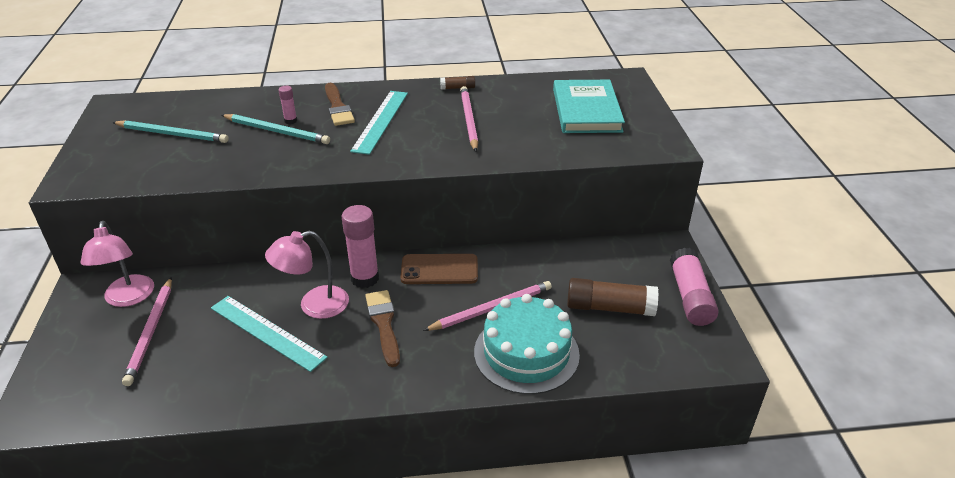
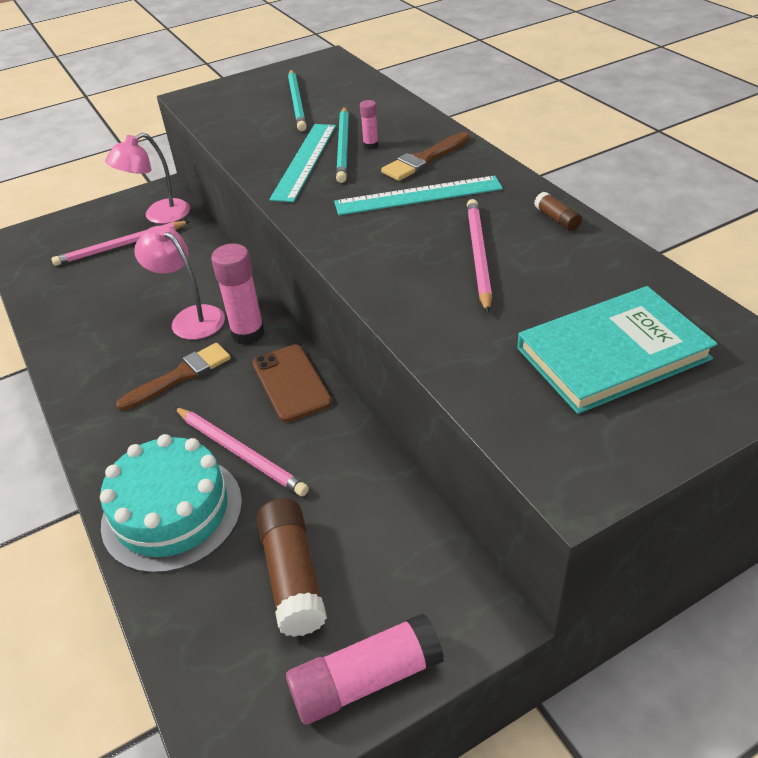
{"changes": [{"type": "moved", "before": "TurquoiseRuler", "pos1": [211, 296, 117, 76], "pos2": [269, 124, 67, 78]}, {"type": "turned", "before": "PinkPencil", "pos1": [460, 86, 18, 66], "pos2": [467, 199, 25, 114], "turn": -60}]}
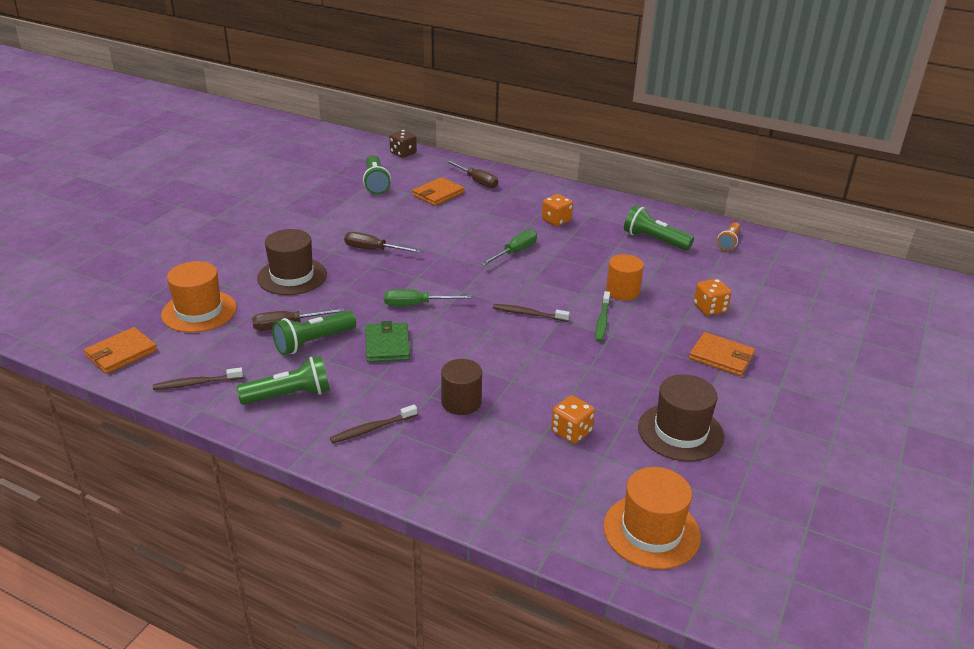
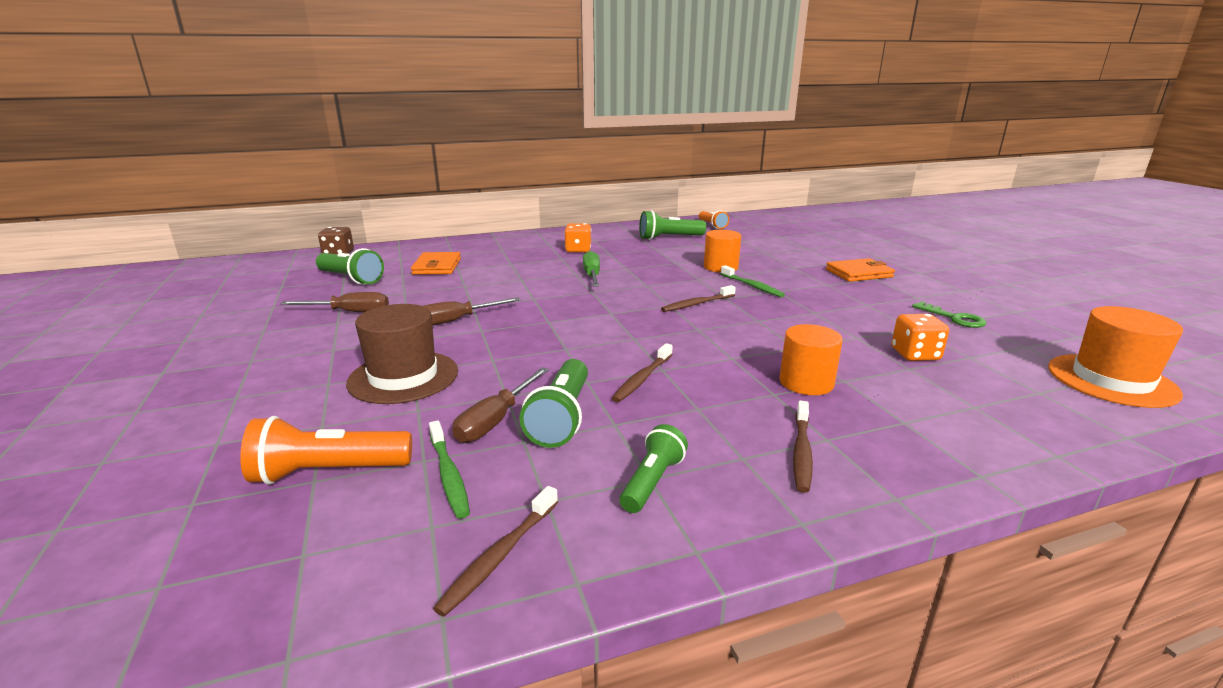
{"changes": [{"type": "removed", "before": "OrangeWallet", "pos1": [84, 327, 73, 47]}, {"type": "replaced", "before": "OrangeHat", "after": "OrangeFlashlight", "pos1": [161, 261, 76, 72], "pos2": [240, 416, 172, 69]}, {"type": "resized", "before": "GreenFlashlight", "pos1": [236, 356, 94, 49], "pos2": [619, 424, 69, 89], "scale": 0.67}, {"type": "replaced", "before": "GreenWallet", "after": "BrownToothbrush", "pos1": [366, 321, 44, 41], "pos2": [612, 343, 61, 59]}, {"type": "removed", "before": "GreenScrewdriver", "pos1": [384, 289, 88, 17]}, {"type": "recoloured", "before": "BrownCylinder", "after": "OrangeCylinder", "pos1": [441, 359, 41, 56], "pos2": [779, 324, 64, 71]}, {"type": "moved", "before": "BrownScrewdriver", "pos1": [446, 160, 52, 28], "pos2": [280, 292, 109, 20]}, {"type": "replaced", "before": "BrownHat", "after": "GreenKey", "pos1": [638, 374, 86, 88], "pos2": [912, 302, 74, 26]}, {"type": "removed", "before": "OrangeDice", "pos1": [694, 279, 37, 37]}, {"type": "added", "after": "GreenToothbrush", "pos2": [429, 421, 41, 98]}]}
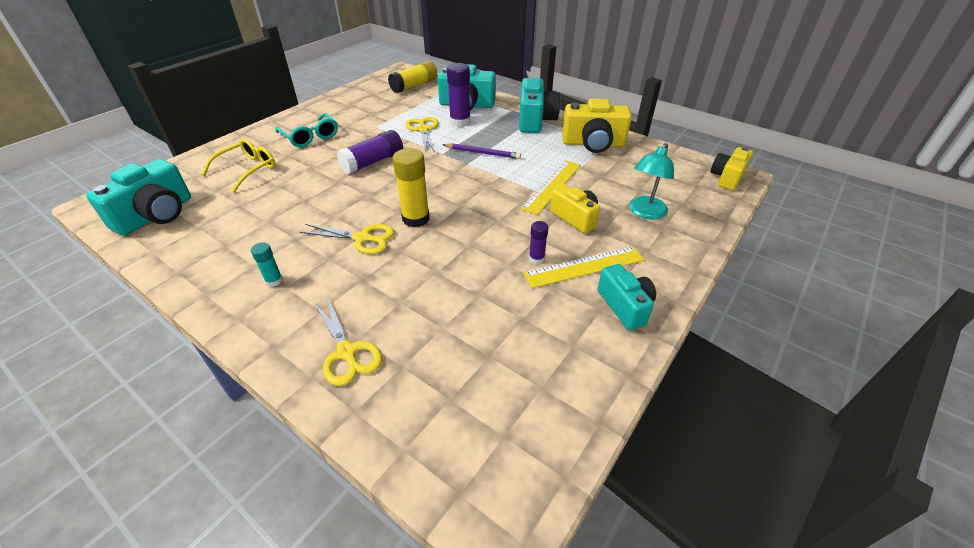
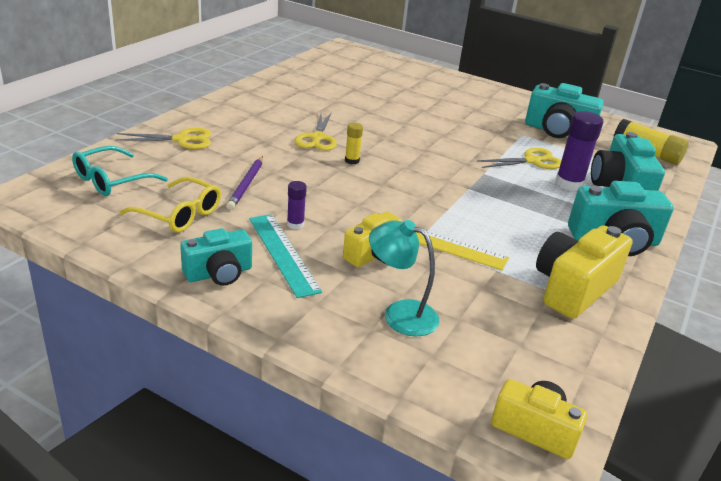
{"changes": [{"type": "moved", "before": "TurquoiseCamera", "pos1": [86, 159, 105, 77], "pos2": [525, 83, 79, 55]}, {"type": "moved", "before": "YellowGlasses", "pos1": [202, 138, 73, 54], "pos2": [119, 177, 102, 56]}, {"type": "removed", "before": "TurquoiseGlueStick", "pos1": [251, 242, 32, 45]}, {"type": "moved", "before": "TurquoiseGlasses", "pos1": [275, 113, 63, 34], "pos2": [72, 146, 96, 50]}, {"type": "turned", "before": "YellowScissors", "pos1": [314, 296, 68, 90], "pos2": [115, 127, 97, 22], "turn": -150}, {"type": "removed", "before": "PurpleGlueStick", "pos1": [337, 130, 66, 44]}, {"type": "resized", "before": "YellowGlueStick", "pos1": [393, 148, 37, 79], "pos2": [345, 123, 18, 41], "scale": 0.53}, {"type": "moved", "before": "PurplePencil", "pos1": [443, 143, 78, 16], "pos2": [226, 156, 37, 54]}, {"type": "recoloured", "before": "YellowRuler", "after": "TurquoiseRuler", "pos1": [523, 246, 122, 42], "pos2": [249, 214, 73, 84]}, {"type": "turned", "before": "YellowCamera", "pos1": [562, 99, 70, 54], "pos2": [536, 225, 97, 94], "turn": 45}]}
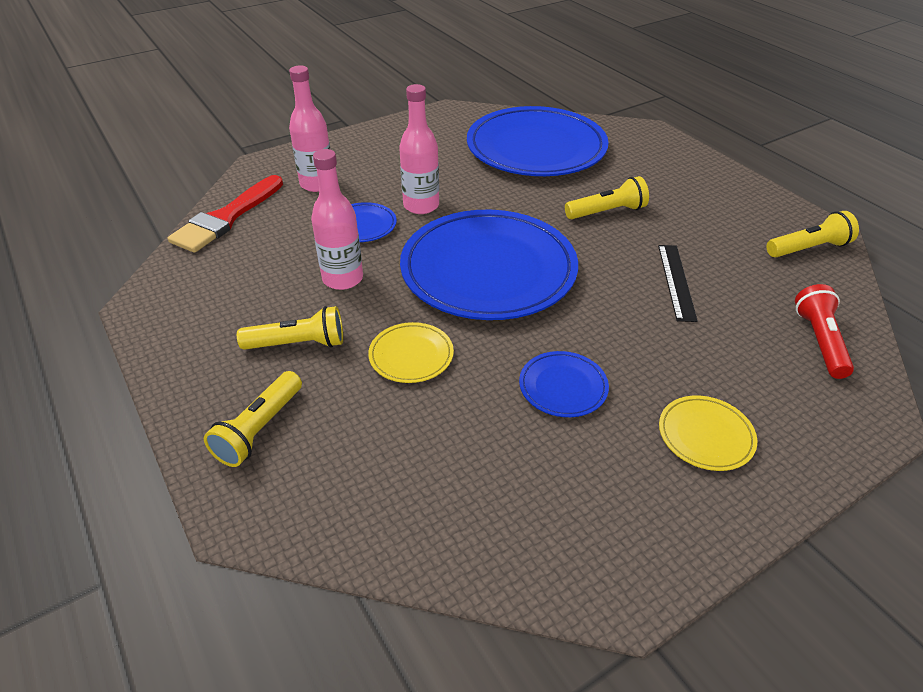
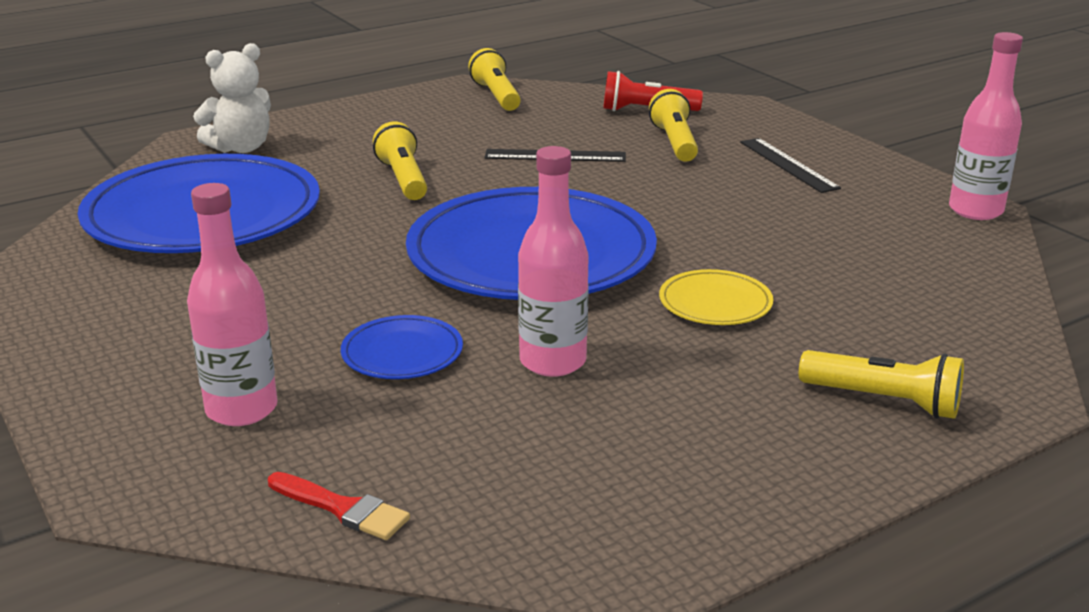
{"changes": [{"type": "resized", "before": "RedBrush", "pos1": [168, 175, 115, 78], "pos2": [268, 472, 142, 68], "scale": 0.53}, {"type": "moved", "before": "YellowFlashlight", "pos1": [237, 306, 106, 44], "pos2": [649, 89, 49, 73]}, {"type": "moved", "before": "PinkBottle", "pos1": [399, 84, 40, 130], "pos2": [949, 32, 74, 188]}, {"type": "removed", "before": "BluePlate", "pos1": [519, 351, 90, 66]}, {"type": "replaced", "before": "YellowPlate", "after": "BlackRuler", "pos1": [659, 396, 98, 75], "pos2": [740, 138, 101, 55]}, {"type": "added", "after": "WhiteTeddyBear", "pos2": [193, 43, 78, 110]}]}
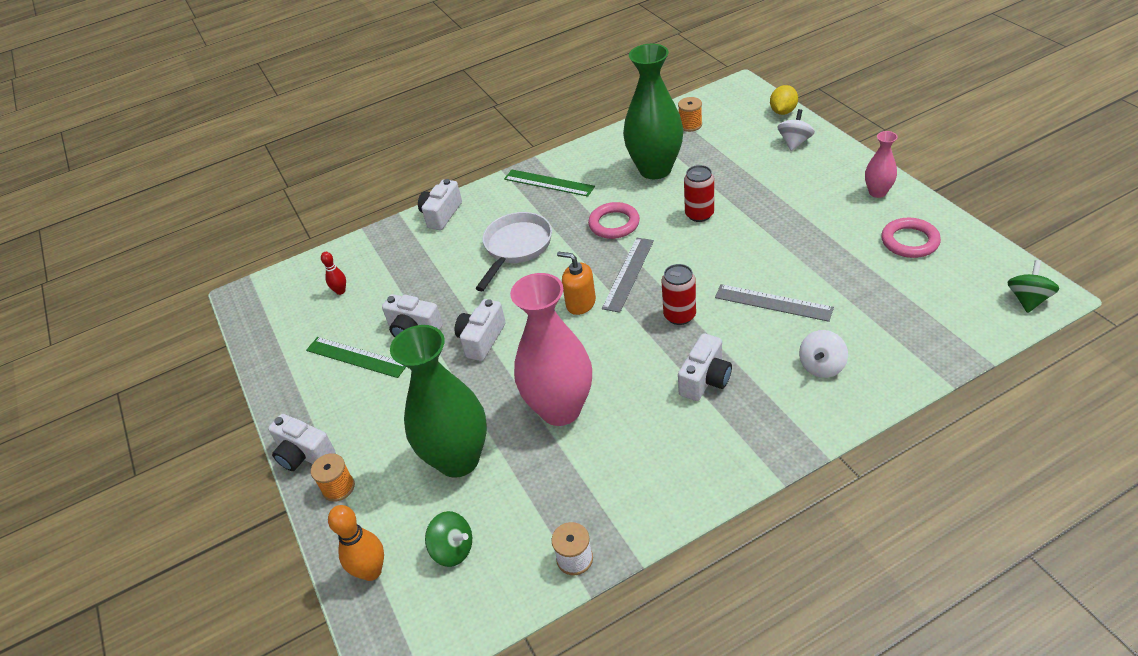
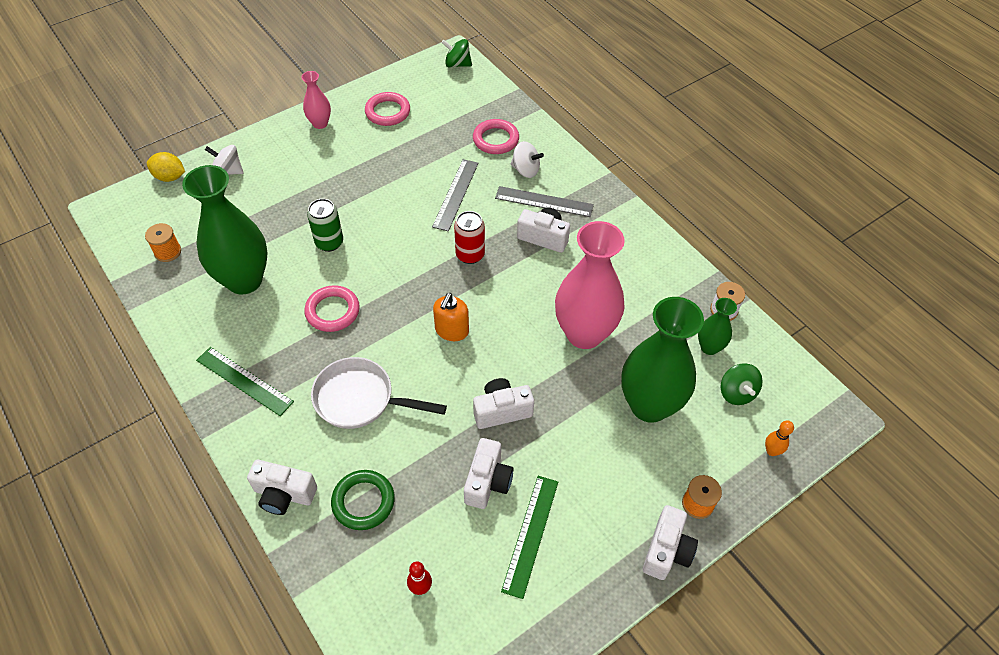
{"changes": [{"type": "resized", "before": "OrangeBowlingPin", "pos1": [328, 505, 56, 76], "pos2": [765, 420, 29, 36], "scale": 0.61}, {"type": "turned", "before": "GreenSpinningTop", "pos1": [425, 511, 47, 56], "pos2": [720, 363, 43, 42], "turn": 150}, {"type": "turned", "before": "WhiteCamera", "pos1": [455, 299, 51, 62], "pos2": [473, 378, 61, 51], "turn": 150}, {"type": "turned", "before": "GreenRuler", "pos1": [504, 170, 91, 27], "pos2": [196, 347, 98, 69], "turn": -75}, {"type": "moved", "before": "GreyRuler", "pos1": [602, 237, 52, 76], "pos2": [495, 186, 99, 31]}, {"type": "recoloured", "before": "RedCan", "after": "GreenCan", "pos1": [684, 165, 30, 57], "pos2": [307, 199, 36, 53]}, {"type": "added", "after": "GreenRing", "pos2": [331, 470, 64, 60]}, {"type": "added", "after": "PinkRing", "pos2": [473, 119, 46, 35]}, {"type": "added", "after": "GreenVase", "pos2": [698, 298, 39, 57]}]}
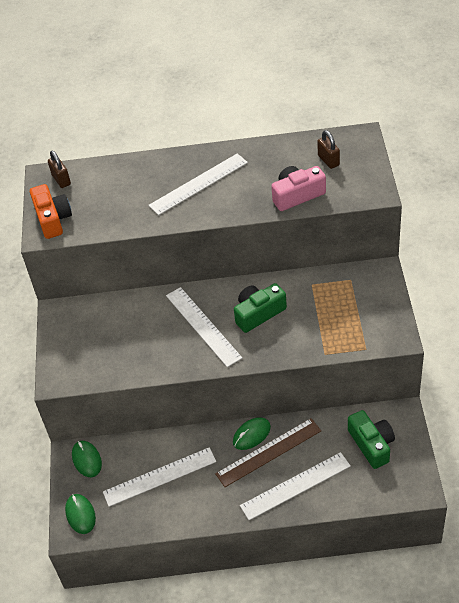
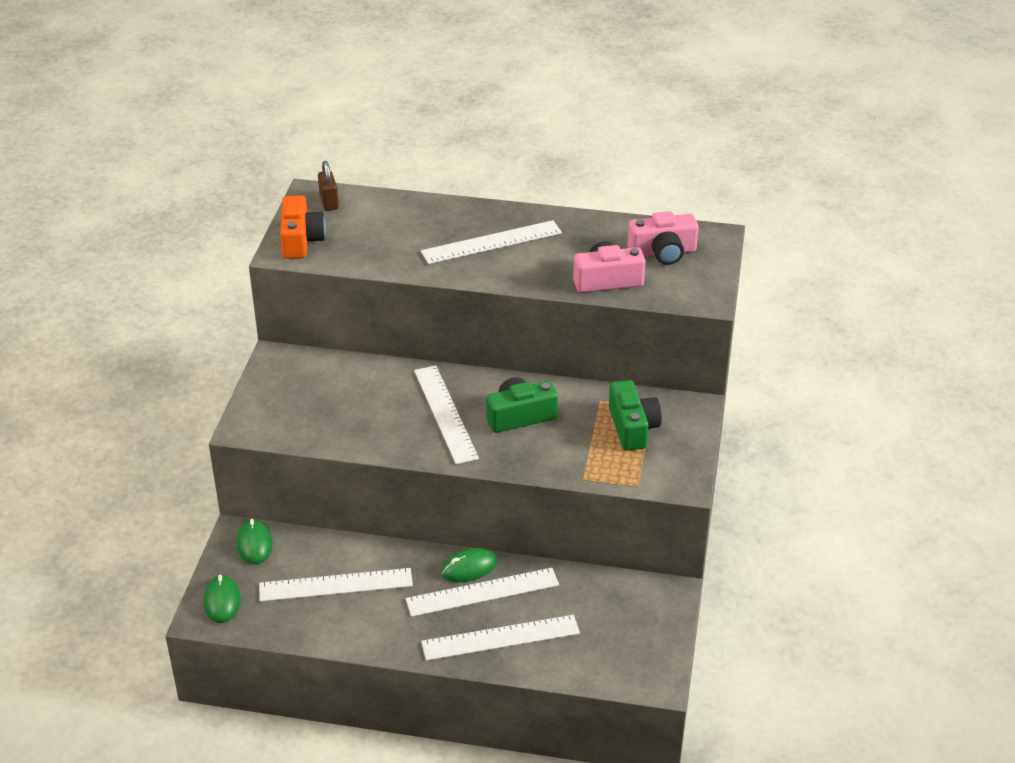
{"changes": [{"type": "recoloured", "before": "BrownRuler", "after": "WhiteRuler", "pos1": [215, 418, 106, 69], "pos2": [406, 568, 153, 49]}, {"type": "replaced", "before": "BrownPadlock", "after": "PinkCamera", "pos1": [317, 130, 23, 39], "pos2": [628, 211, 71, 54]}, {"type": "moved", "before": "GreenCamera", "pos1": [348, 410, 47, 59], "pos2": [609, 380, 53, 71]}]}
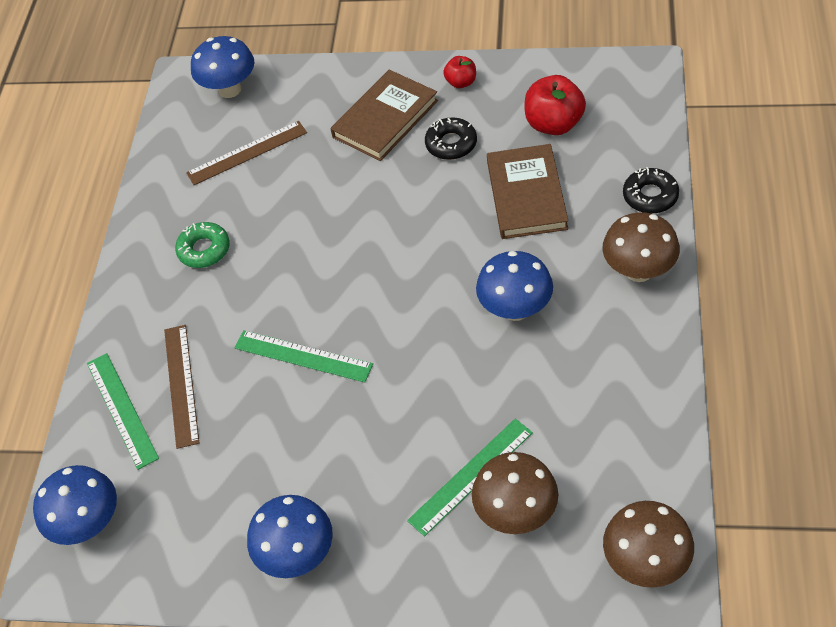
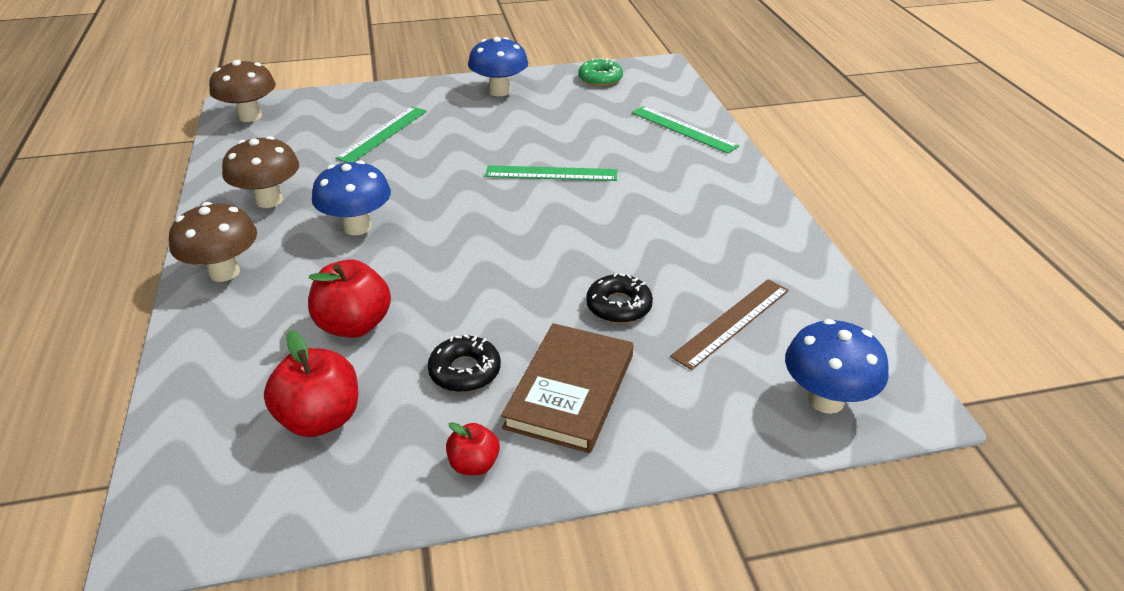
{"changes": [{"type": "removed", "before": "BlueMushroom", "pos1": [33, 465, 84, 80]}, {"type": "removed", "before": "BrownRuler", "pos1": [164, 325, 35, 124]}, {"type": "moved", "before": "GreenDonut", "pos1": [175, 222, 55, 46], "pos2": [578, 58, 45, 28]}, {"type": "moved", "before": "BrownMushroom", "pos1": [472, 452, 86, 82], "pos2": [222, 136, 77, 72]}, {"type": "replaced", "before": "BrownBook", "after": "RedApple", "pos1": [487, 144, 81, 95], "pos2": [308, 260, 83, 78]}, {"type": "moved", "before": "BlackDonut", "pos1": [623, 167, 56, 47], "pos2": [586, 273, 67, 50]}]}
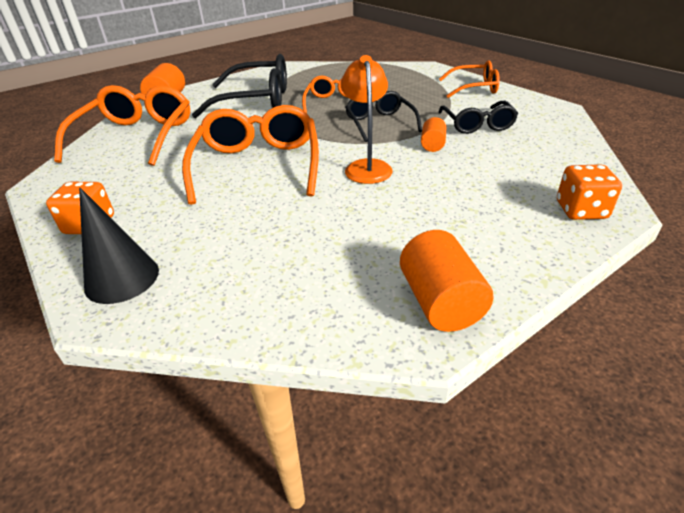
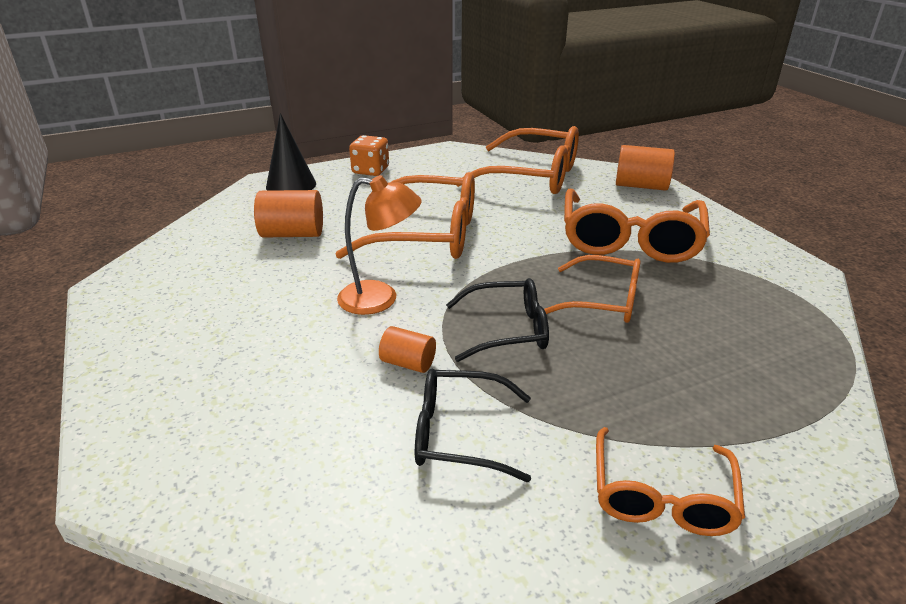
{"changes": [{"type": "recoloured", "before": "BlackGlasses", "after": "OrangeGlasses", "pos1": [192, 54, 95, 64], "pos2": [564, 189, 146, 74]}, {"type": "moved", "before": "OrangeCylinder", "pos1": [400, 230, 94, 102], "pos2": [254, 190, 69, 47]}, {"type": "removed", "before": "OrangeDice", "pos1": [557, 164, 65, 56]}]}
